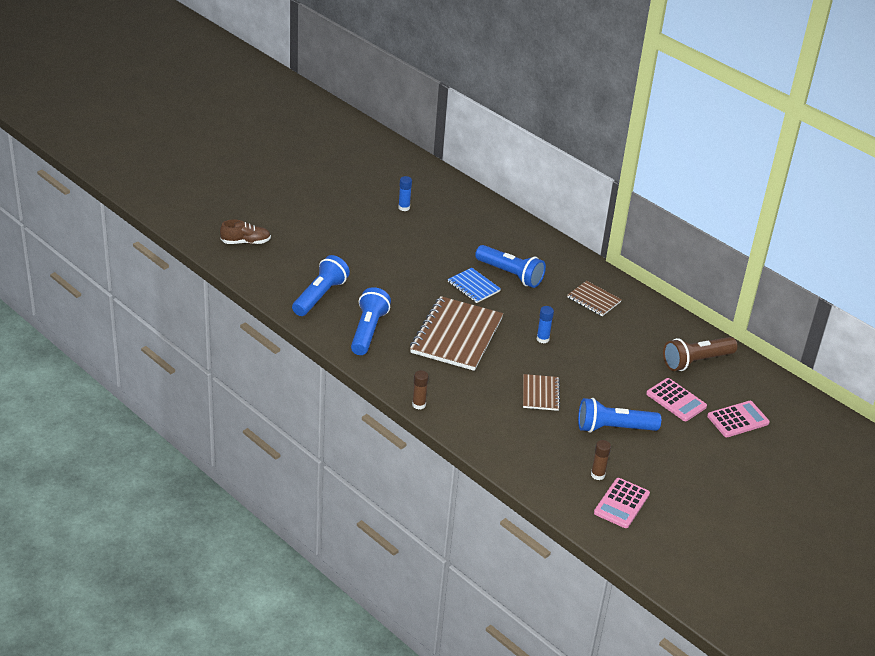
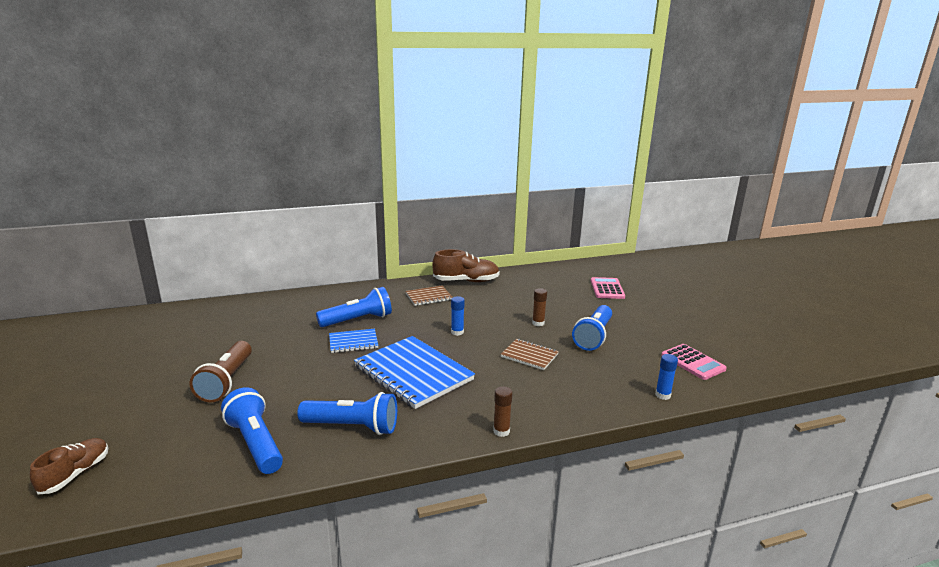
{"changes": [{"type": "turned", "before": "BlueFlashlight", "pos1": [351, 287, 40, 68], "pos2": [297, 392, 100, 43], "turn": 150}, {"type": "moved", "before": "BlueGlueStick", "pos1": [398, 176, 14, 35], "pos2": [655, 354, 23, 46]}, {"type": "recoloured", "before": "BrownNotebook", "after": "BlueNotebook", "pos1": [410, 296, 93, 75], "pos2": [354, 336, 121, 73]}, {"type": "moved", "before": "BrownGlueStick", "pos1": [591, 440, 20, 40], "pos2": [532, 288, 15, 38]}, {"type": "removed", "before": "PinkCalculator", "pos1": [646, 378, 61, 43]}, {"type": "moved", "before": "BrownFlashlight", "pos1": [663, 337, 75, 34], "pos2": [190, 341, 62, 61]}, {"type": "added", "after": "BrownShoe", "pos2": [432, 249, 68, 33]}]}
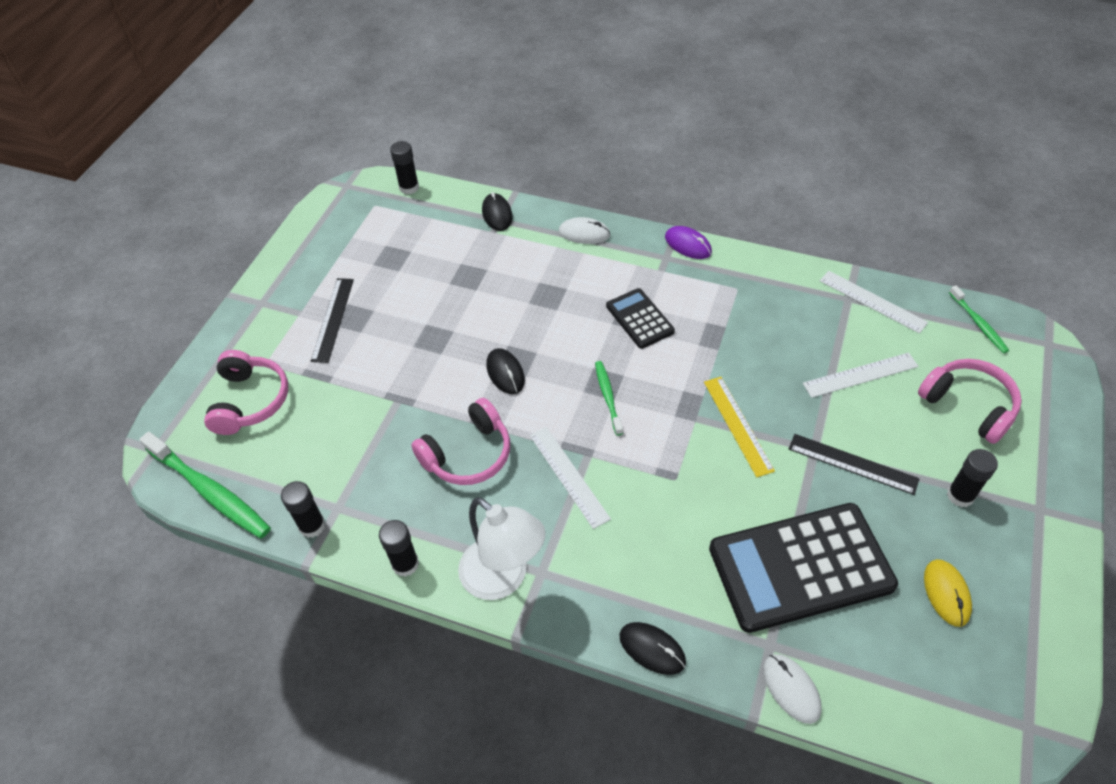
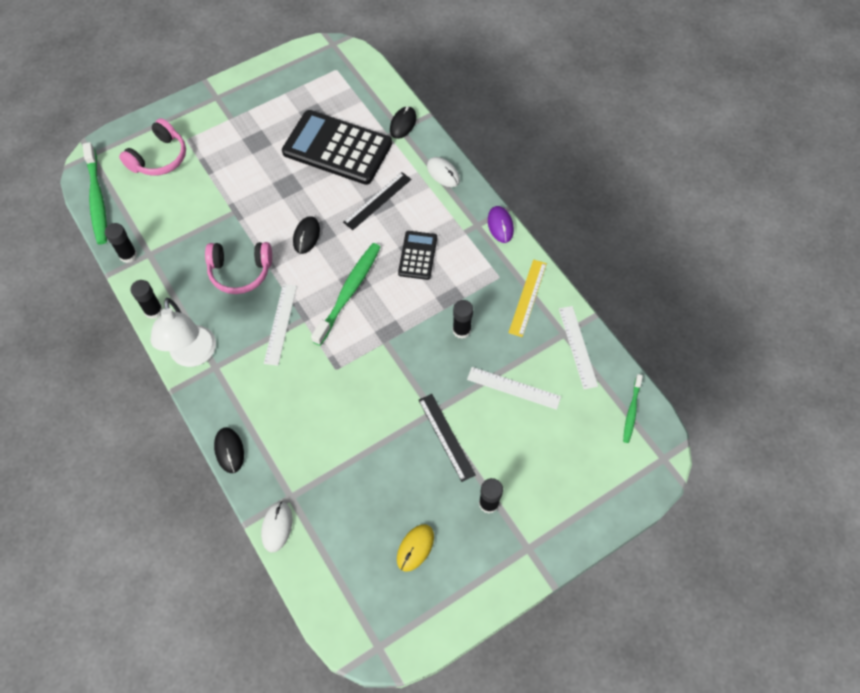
{"changes": [{"type": "moved", "before": "BlackRuler", "pos1": [311, 278, 43, 85], "pos2": [343, 172, 69, 58]}, {"type": "moved", "before": "BlackGlueStick", "pos1": [390, 141, 29, 53], "pos2": [453, 300, 20, 39]}, {"type": "resized", "before": "GreenToothbrush", "pos1": [595, 361, 28, 75], "pos2": [311, 243, 70, 103], "scale": 1.84}, {"type": "moved", "before": "YellowRuler", "pos1": [704, 377, 71, 101], "pos2": [508, 259, 39, 78]}, {"type": "moved", "before": "BlackCalculator", "pos1": [709, 503, 189, 130], "pos2": [282, 110, 110, 75]}, {"type": "removed", "before": "PinkHeadphones", "pos1": [918, 359, 104, 85]}]}
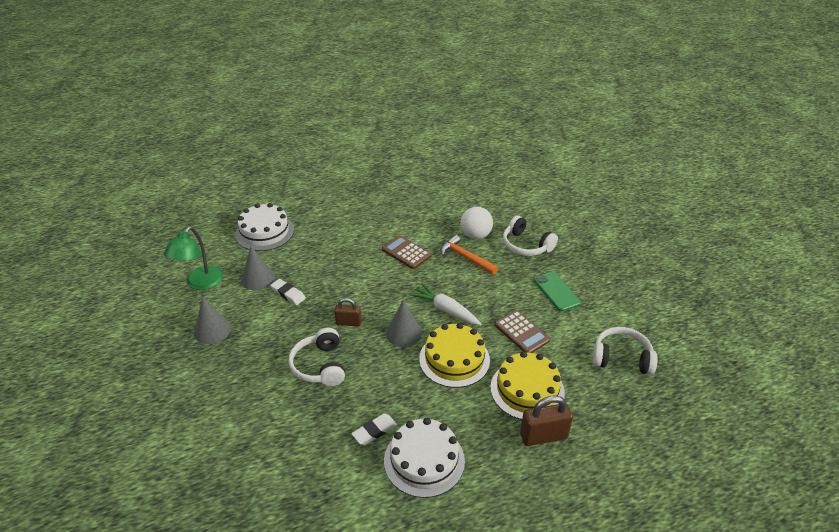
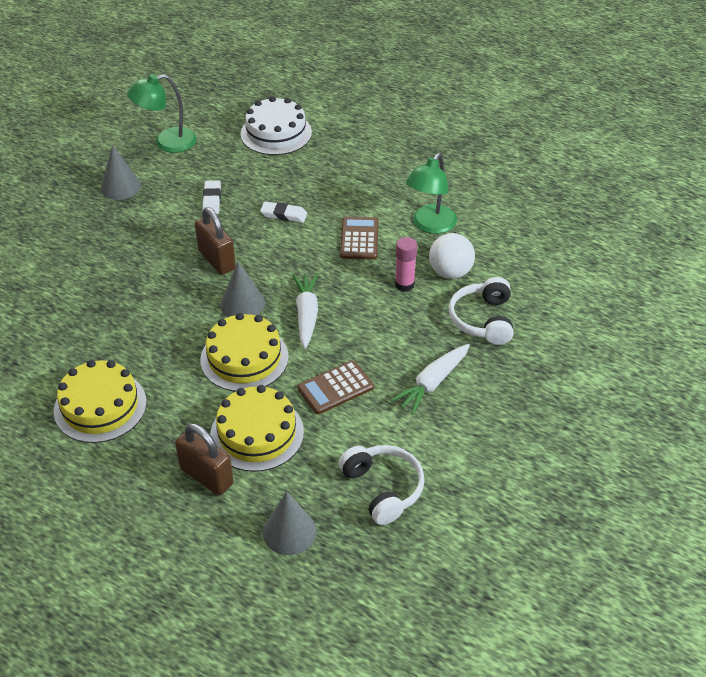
{"changes": [{"type": "moved", "before": "GreyCone", "pos1": [241, 246, 34, 44], "pos2": [263, 491, 54, 64]}, {"type": "removed", "before": "WhiteHeadphones", "pos1": [289, 328, 56, 58]}, {"type": "resized", "before": "BrownPadlock", "pos1": [334, 298, 28, 29], "pos2": [195, 207, 41, 68], "scale": 1.58}, {"type": "moved", "before": "WhiteEraser", "pos1": [351, 414, 46, 31], "pos2": [260, 201, 47, 22]}, {"type": "recoloured", "before": "WhiteCake", "after": "YellowCake", "pos1": [384, 418, 81, 80], "pos2": [54, 360, 93, 83]}, {"type": "replaced", "before": "OrangeHammer", "after": "PinkGlueStick", "pos1": [440, 235, 58, 40], "pos2": [395, 237, 22, 55]}, {"type": "turned", "before": "BrownCalculator", "pos1": [495, 310, 55, 43], "pos2": [297, 360, 77, 54], "turn": 45}, {"type": "replaced", "before": "GreenPhone", "after": "WhiteCarrot", "pos1": [534, 271, 47, 40], "pos2": [391, 344, 79, 71]}, {"type": "added", "after": "GreenLamp", "pos2": [406, 153, 51, 81]}]}
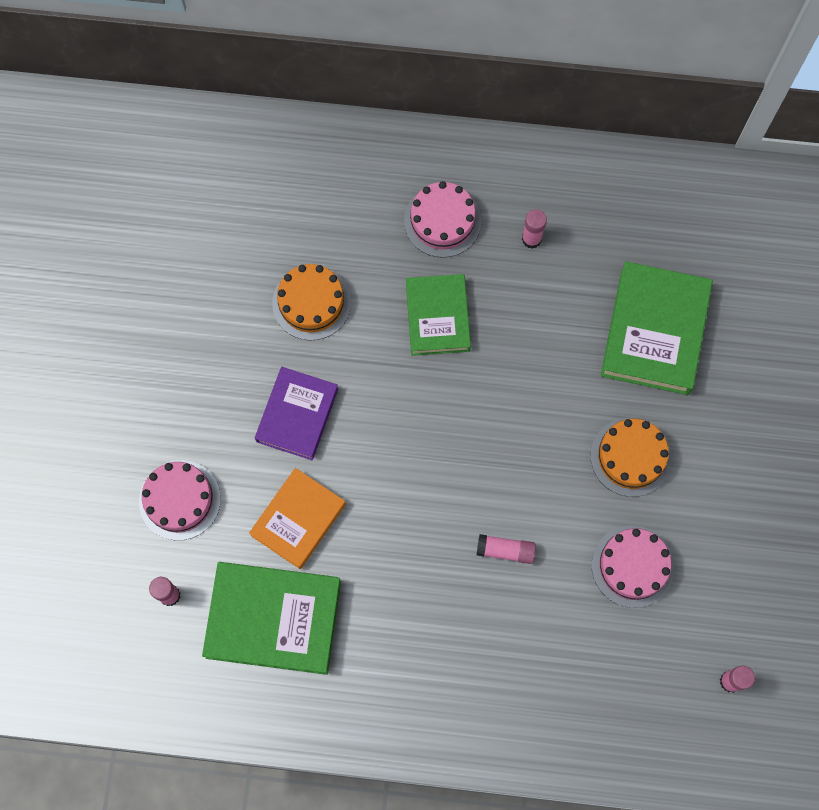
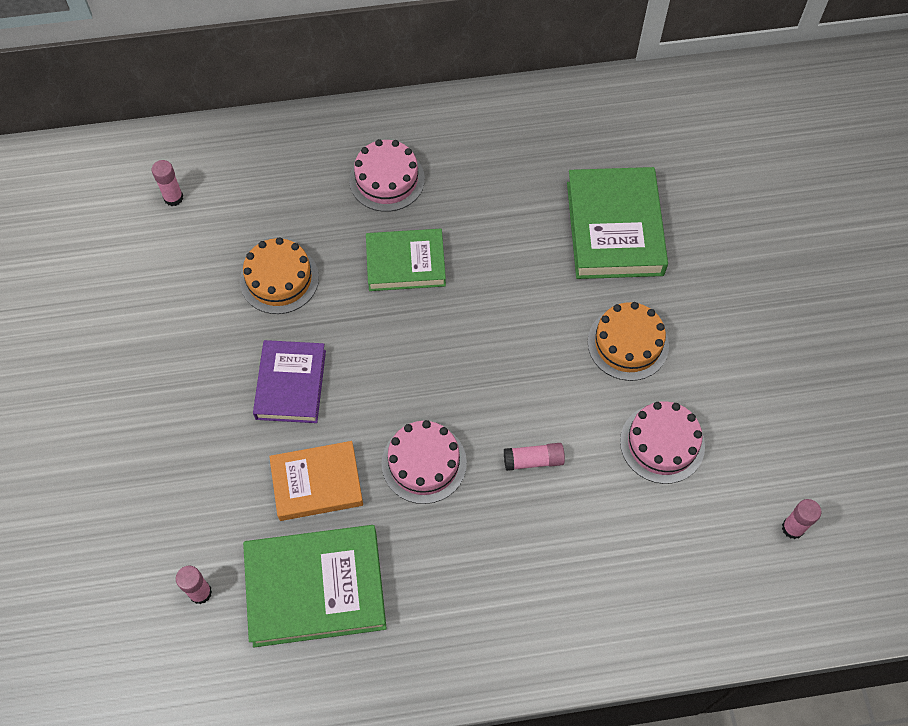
{"changes": [{"type": "moved", "before": "PinkCake", "pos1": [139, 460, 82, 81], "pos2": [382, 420, 85, 84]}, {"type": "turned", "before": "OrangeBook", "pos1": [249, 468, 97, 101], "pos2": [269, 441, 94, 80], "turn": 60}, {"type": "turned", "before": "GreenBook", "pos1": [406, 274, 65, 82], "pos2": [366, 229, 80, 62], "turn": -75}, {"type": "moved", "before": "PinkGlueStick", "pos1": [522, 209, 25, 40], "pos2": [152, 160, 31, 46]}]}
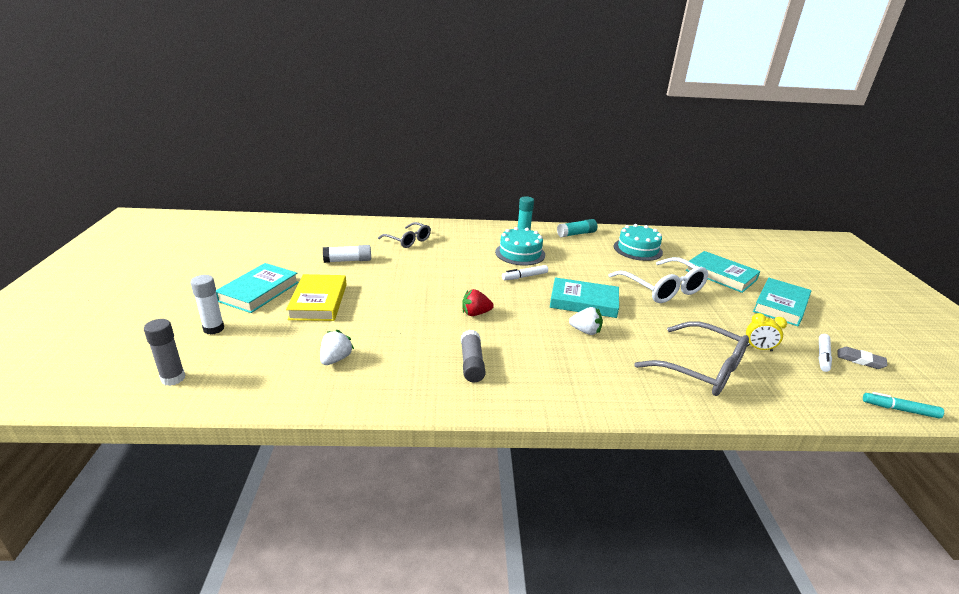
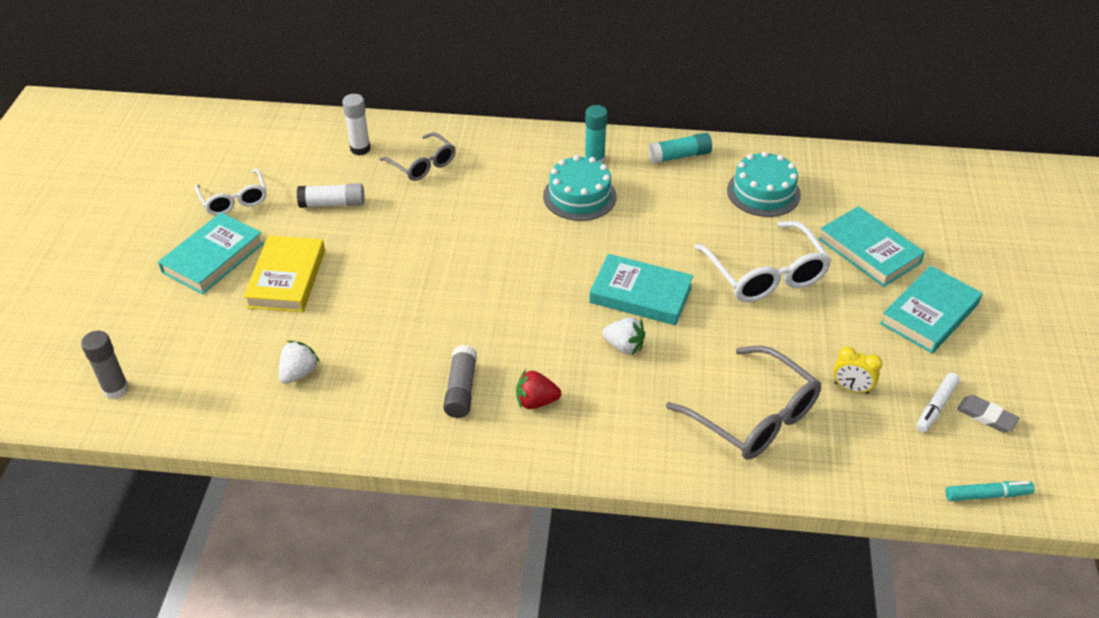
{"changes": [{"type": "moved", "before": "WhiteGlueStick", "pos1": [191, 275, 33, 60], "pos2": [342, 94, 29, 61]}, {"type": "moved", "before": "RedStrawberry", "pos1": [462, 289, 32, 27], "pos2": [516, 369, 45, 40]}, {"type": "removed", "before": "WhiteMarker", "pos1": [502, 265, 46, 15]}, {"type": "turned", "before": "TurquoiseMarker", "pos1": [863, 392, 81, 27], "pos2": [946, 481, 89, 20], "turn": 150}, {"type": "added", "after": "WhiteGlasses", "pos2": [195, 169, 71, 46]}]}
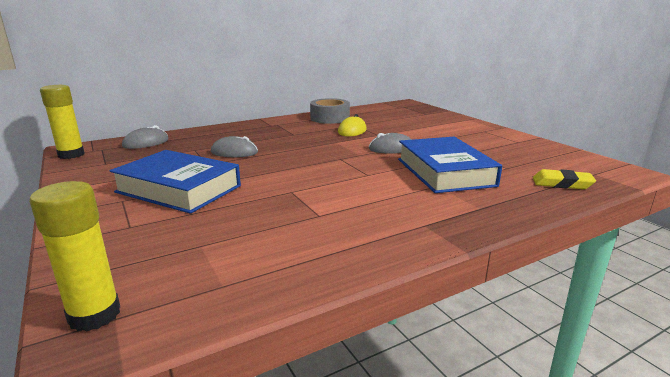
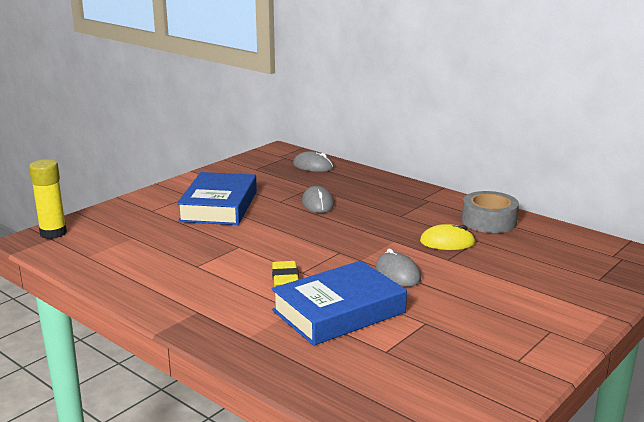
{"changes": [{"type": "removed", "before": "YellowGlueStick", "pos1": [40, 85, 45, 74]}, {"type": "moved", "before": "YellowEraser", "pos1": [533, 169, 63, 20], "pos2": [272, 261, 27, 26]}]}
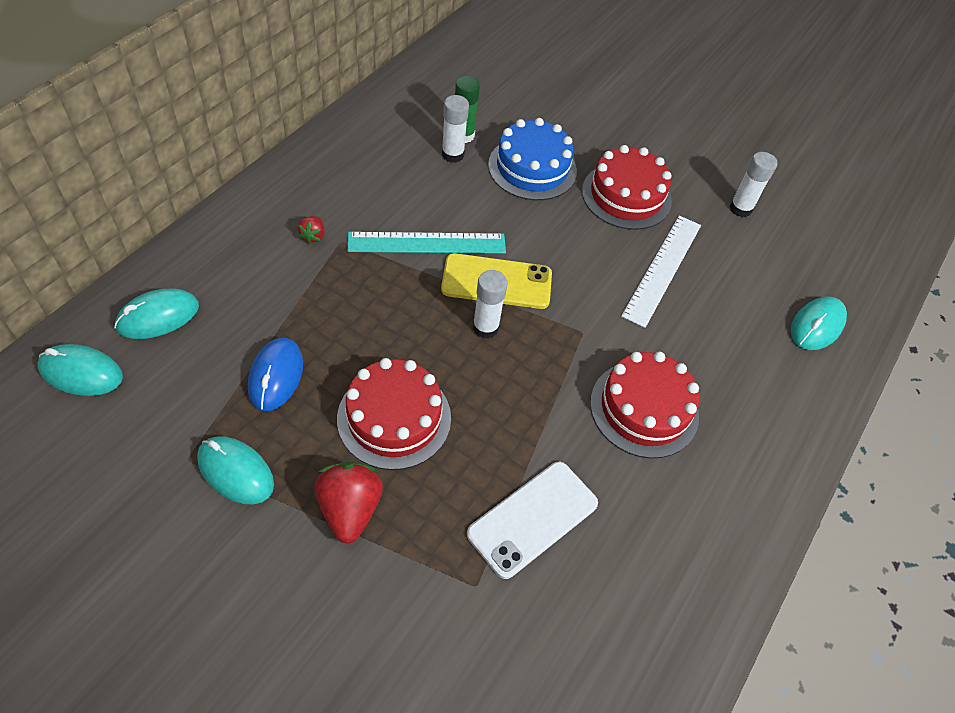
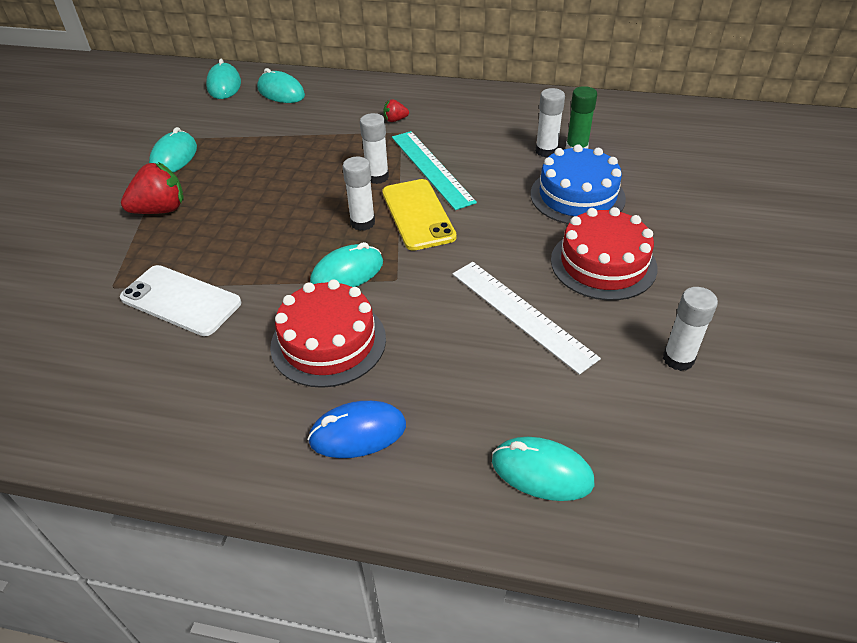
{"changes": [{"type": "moved", "before": "BlueMouse", "pos1": [248, 338, 55, 73], "pos2": [307, 401, 99, 57]}, {"type": "removed", "before": "RedCake", "pos1": [337, 358, 114, 112]}, {"type": "turned", "before": "WhiteRuler", "pos1": [621, 216, 80, 112], "pos2": [452, 262, 149, 113], "turn": 45}, {"type": "added", "after": "TurquoiseMouse", "pos2": [310, 242, 73, 45]}, {"type": "added", "after": "WhiteGlueStick", "pos2": [360, 113, 29, 71]}]}
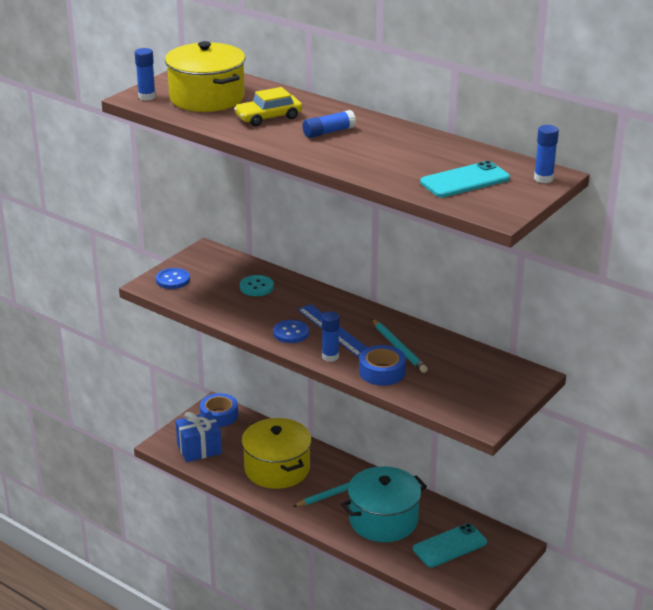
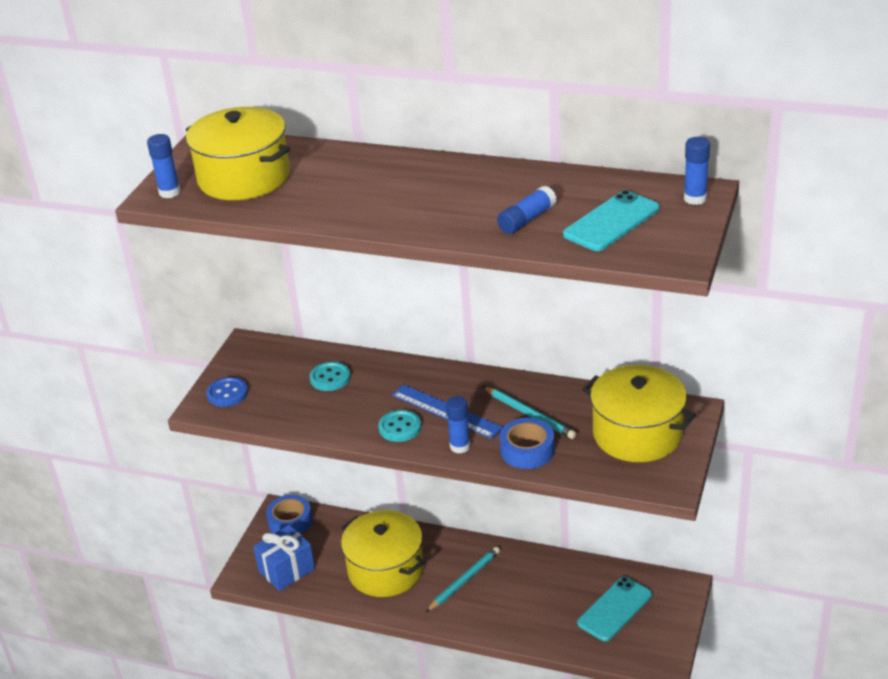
{"changes": [{"type": "removed", "before": "YellowCar", "pos1": [234, 87, 68, 39]}, {"type": "recoloured", "before": "BlueButton", "after": "TurquoiseButton", "pos1": [273, 320, 36, 23], "pos2": [378, 410, 43, 32]}, {"type": "moved", "before": "BlueGlueStick", "pos1": [303, 110, 53, 28], "pos2": [497, 186, 60, 48]}, {"type": "removed", "before": "TurquoisePot", "pos1": [341, 466, 86, 76]}, {"type": "added", "after": "YellowPot", "pos2": [582, 365, 114, 97]}]}
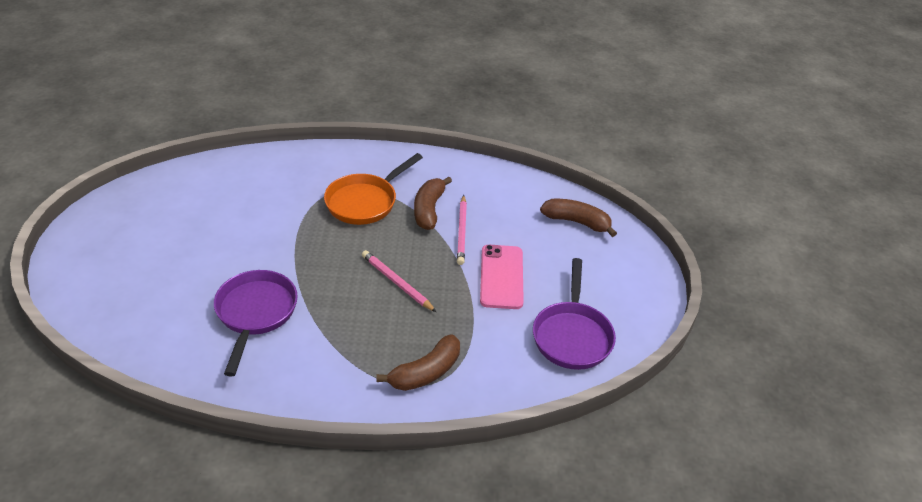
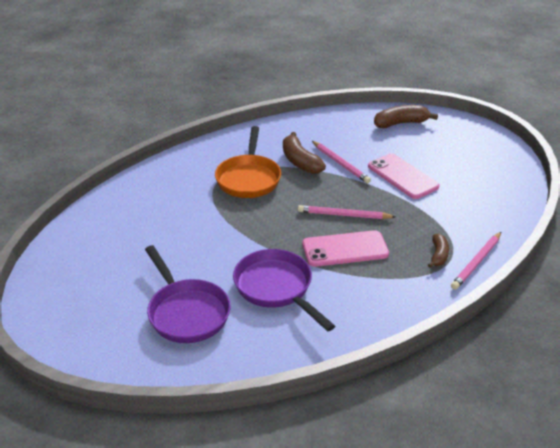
{"changes": [{"type": "resized", "before": "BrownBanana", "pos1": [376, 335, 84, 56], "pos2": [428, 234, 21, 33], "scale": 0.6}, {"type": "moved", "before": "PurplePan", "pos1": [533, 258, 83, 112], "pos2": [145, 245, 86, 98]}, {"type": "added", "after": "PinkPhone", "pos2": [302, 230, 87, 37]}, {"type": "added", "after": "PinkPencil", "pos2": [451, 232, 50, 58]}]}
